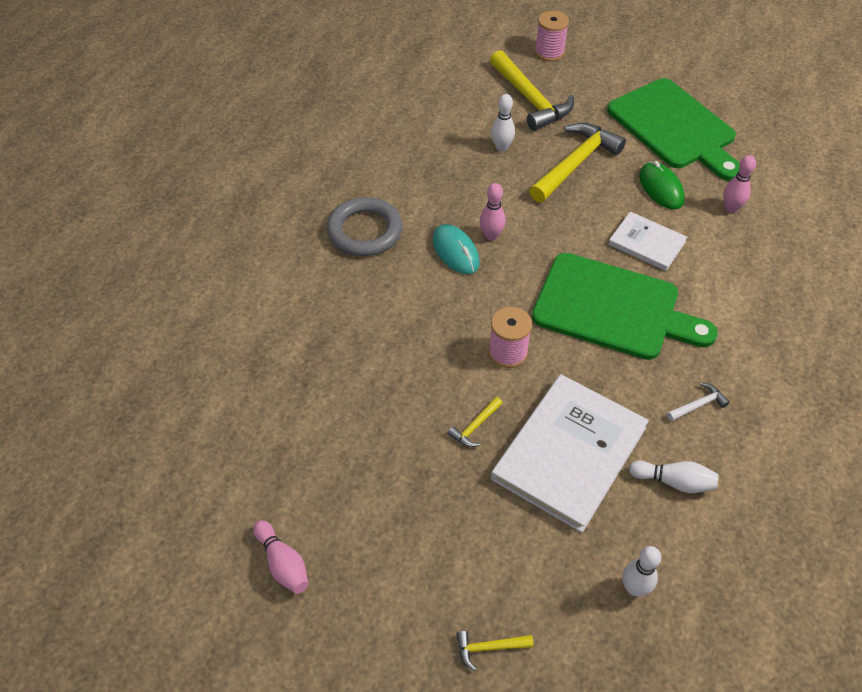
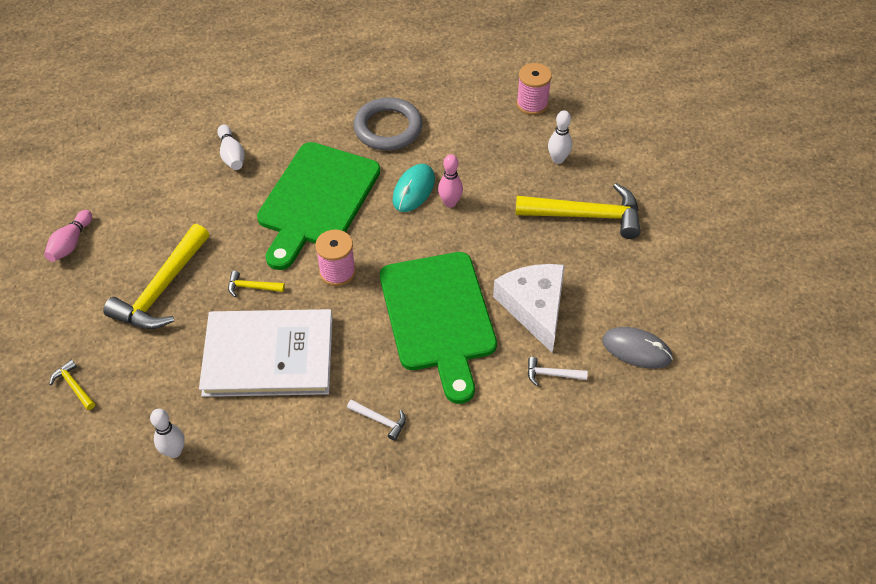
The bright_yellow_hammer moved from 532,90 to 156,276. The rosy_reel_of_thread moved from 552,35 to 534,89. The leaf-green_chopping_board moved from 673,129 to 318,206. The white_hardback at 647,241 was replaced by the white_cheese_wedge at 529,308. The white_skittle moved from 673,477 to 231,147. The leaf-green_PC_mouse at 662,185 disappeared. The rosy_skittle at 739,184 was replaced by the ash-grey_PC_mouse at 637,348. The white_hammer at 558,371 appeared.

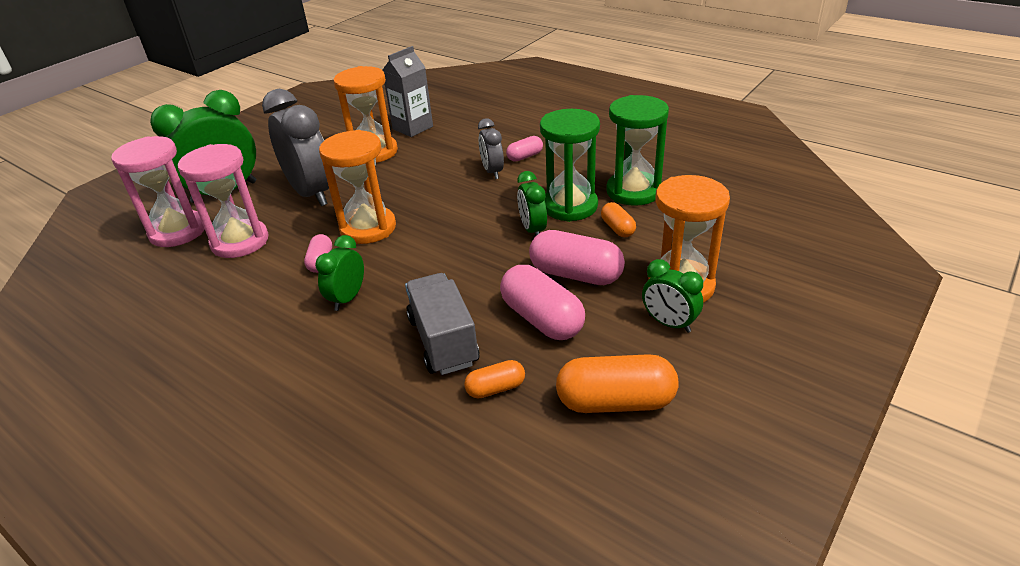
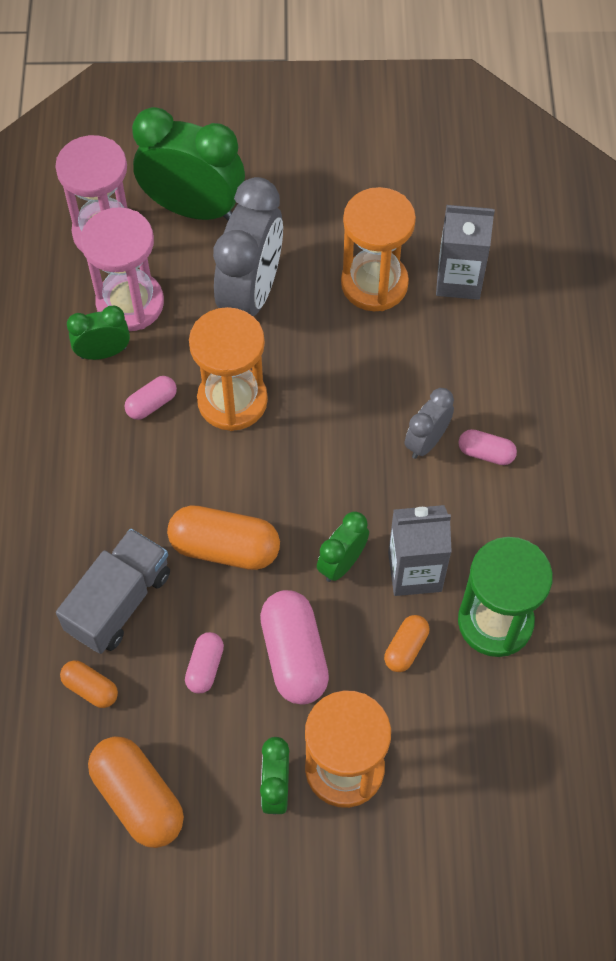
The leaf-green_clock moved from 339,273 to 98,333. The rosy_pill_shape at 542,302 changed to 0.54 times the size. The leaf-green_hourglass at 570,165 was replaced by the ash-grey_carton at 420,550. The bright_orange_pill_shape at 223,537 appeared.

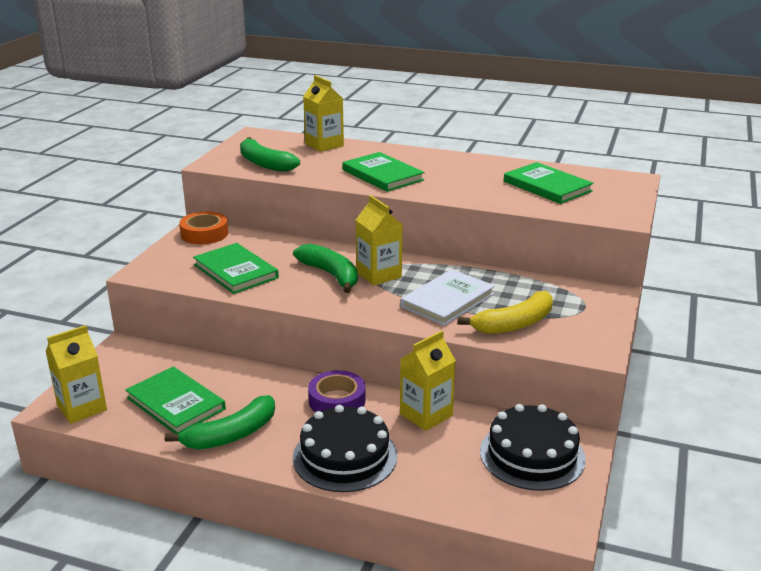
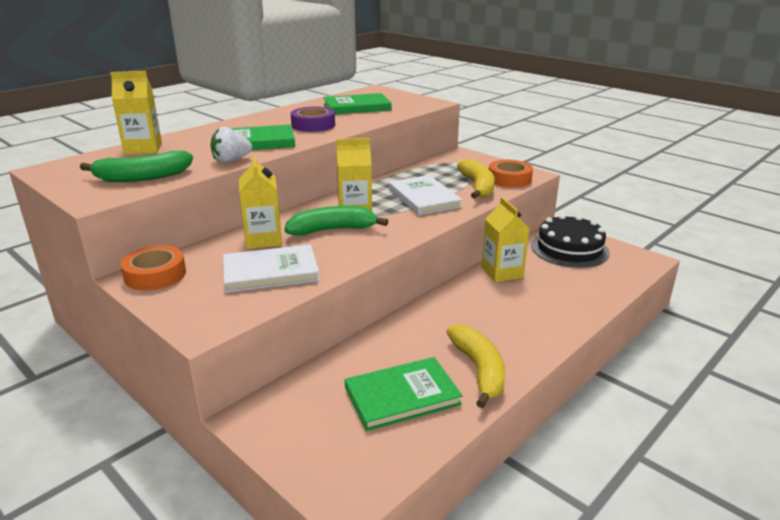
The bright_yellow_carton moved from 76,374 to 260,202. The leaf-green_banana at 220,422 became the bright_yellow_banana at 475,366. The leaf-green_hardback at 236,268 became the white_hardback at 271,268. The black_cake at 345,448 disappeared. The purple_tape moved from 337,391 to 313,119. The white_toy_strawberry at 231,145 appeared. The bright_orange_tape at 511,174 appeared.

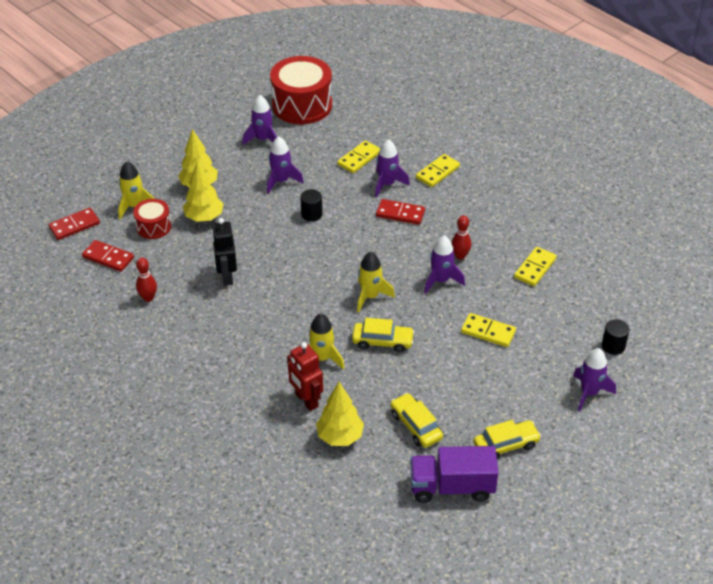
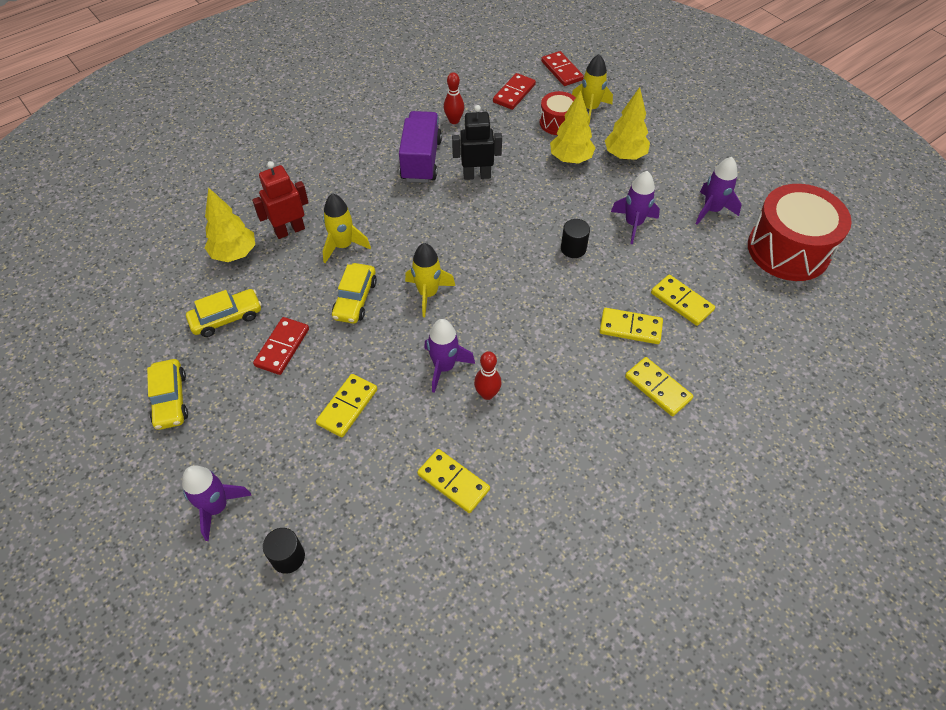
The purple_toy_rocket at 392,168 was replaced by the bright_yellow_domino_piece at 631,326. The scarlet_domino_piece moved from 400,212 to 281,346. The purple_truck moved from 454,474 to 420,147.

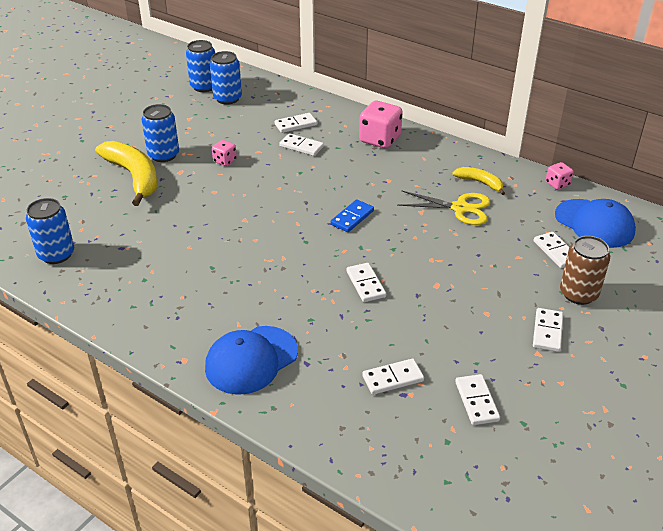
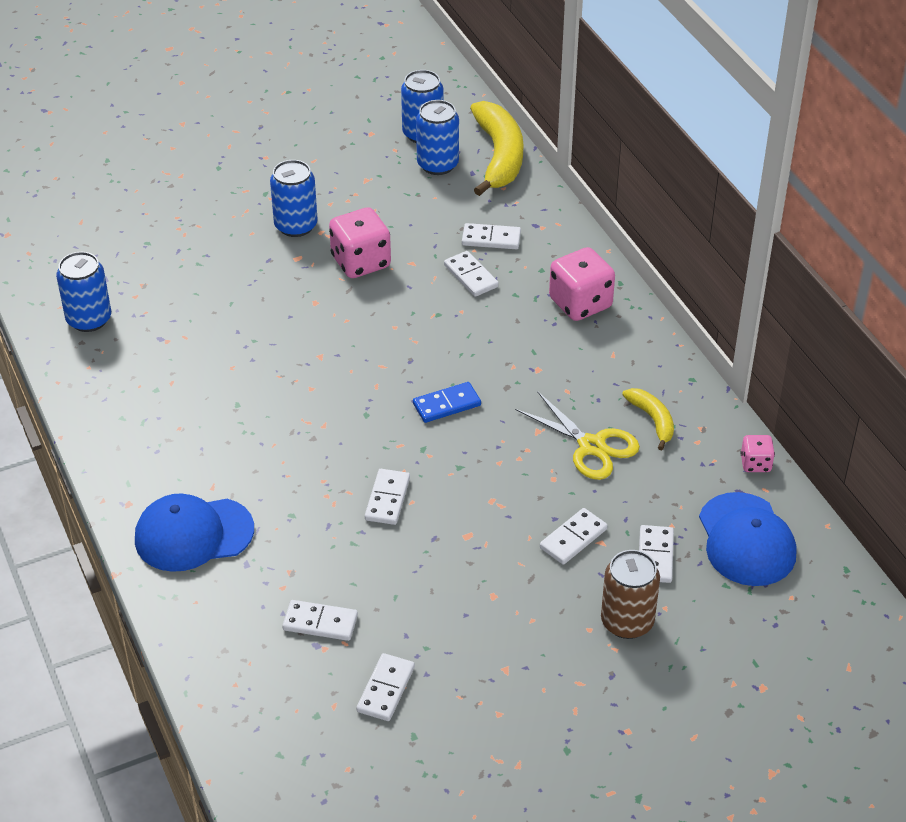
The bright_yellow_banana moved from 126,173 to 496,148. The rosy_die at 224,153 changed to 1.90 times the size. The white_domino_piece moved from 548,330 to 574,536.

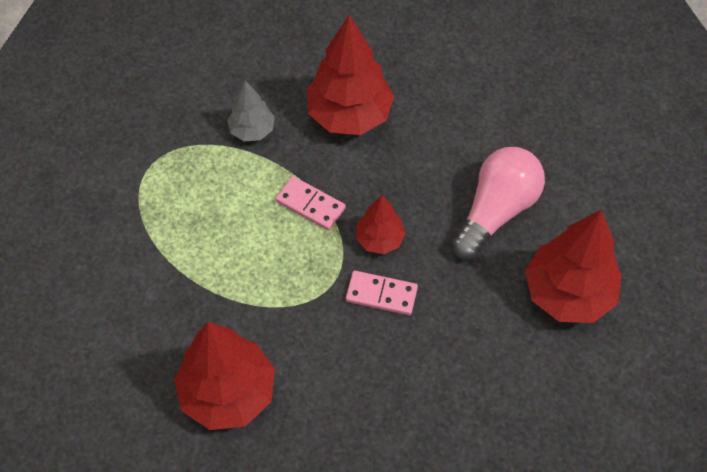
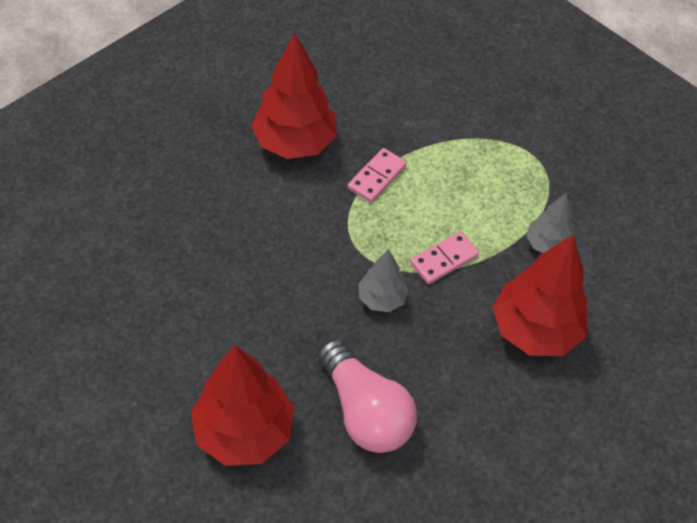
The rosy_domino_piece moved from 382,293 to 377,175. The scarlet_fir_tree at 381,225 became the ash-grey_fir_tree at 383,280.

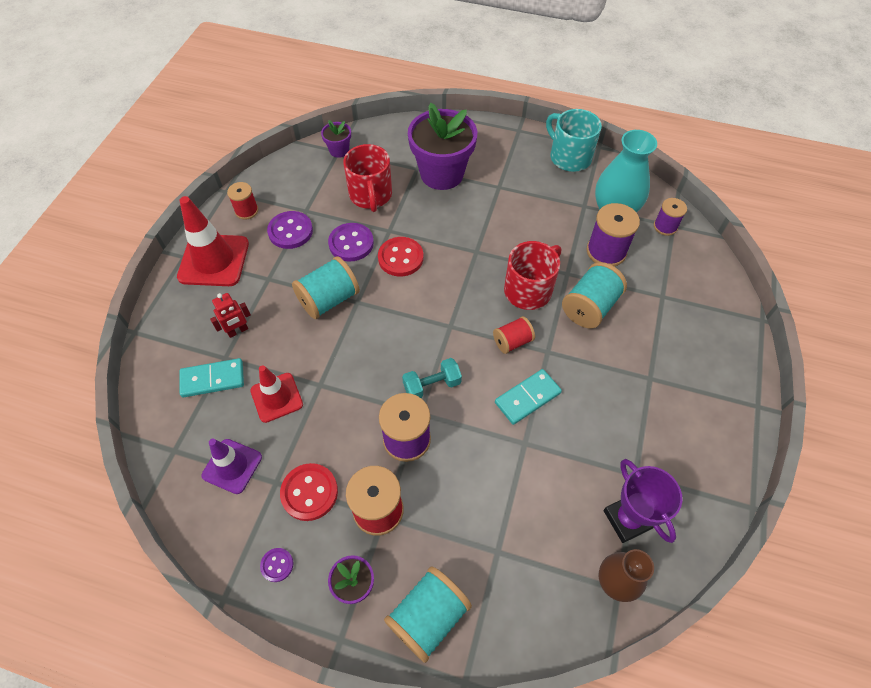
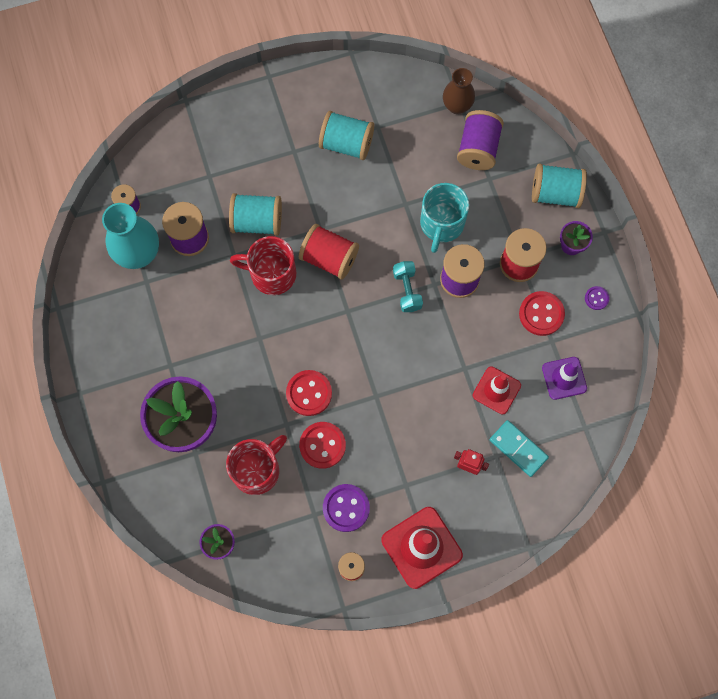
The turquoise_reel_of_thread moved from 326,287 to 346,135. The purple_button at 351,242 became the scarlet_button at 322,445. The turquoise_free_weight at 432,378 turned 45 degrees clockwise. The scarlet_reel_of_thread at 514,335 changed to 1.64 times the size. The turquoise_domino_piece at 528,397 disappeared. The turquoise_tea_mug moved from 574,140 to 444,218. The purple_trophy at 643,501 disappeared. The purple_reel_of_thread at 480,140 appeared.

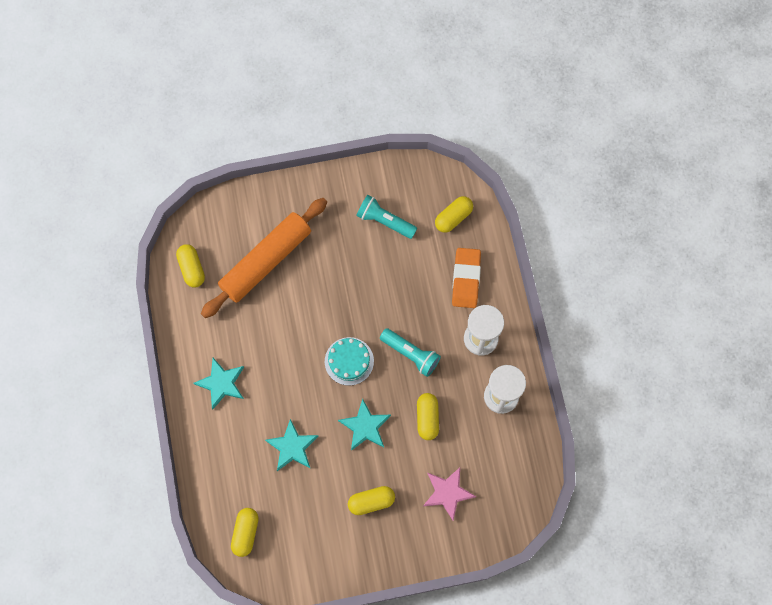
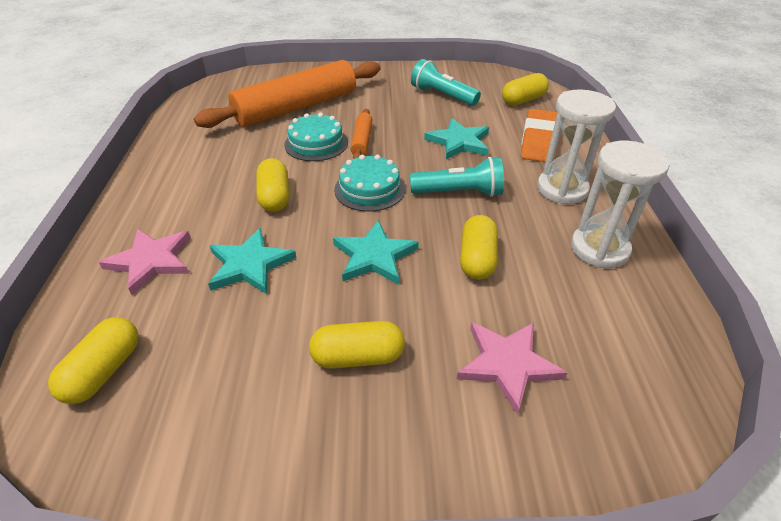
The bright_yellow_pill_shape moved from 190,265 to 273,185. The turquoise_star moved from 218,383 to 456,138. The turquoise_flashlight at 410,352 turned 45 degrees counterclockwise. The rosy_star at 145,262 appeared. The turquoise_cake at 316,136 appeared. The bright_orange_rolling_pin at 361,134 appeared.

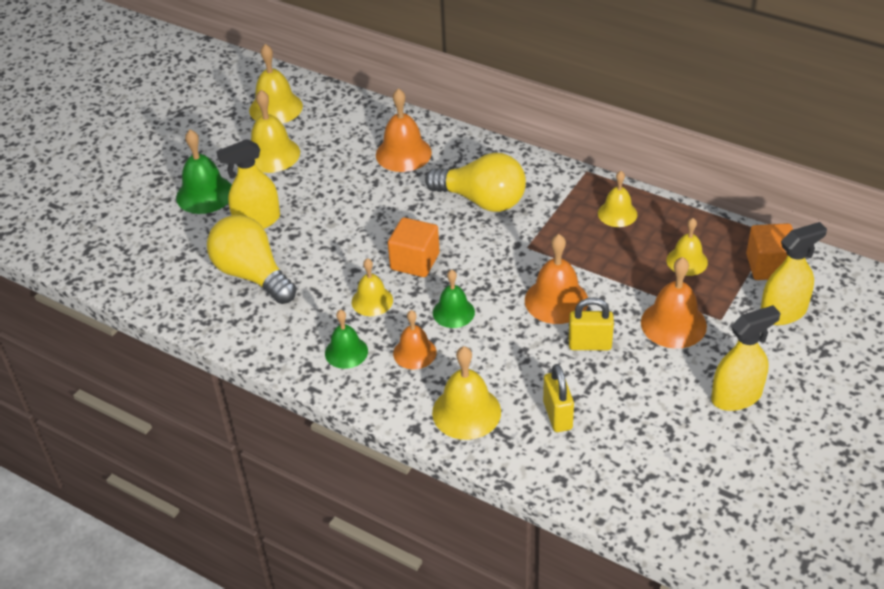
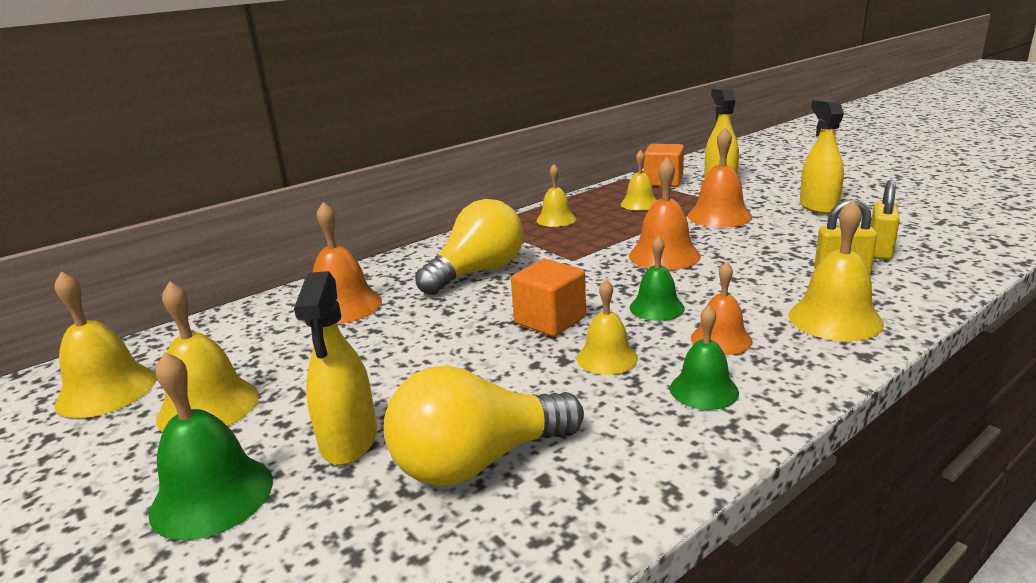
The bright_yellow_padlock moved from 591,323 to 885,220.

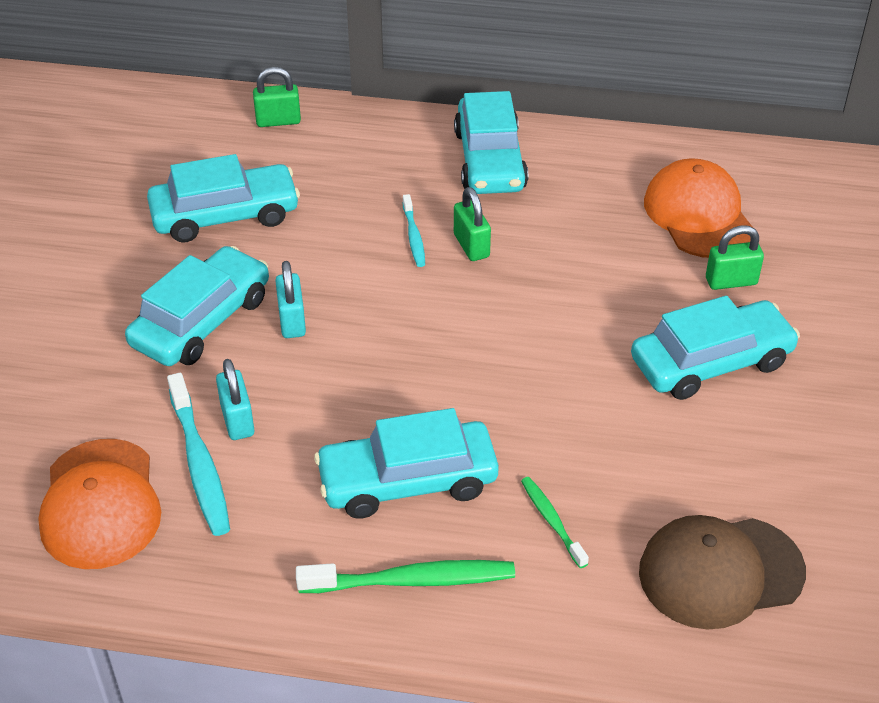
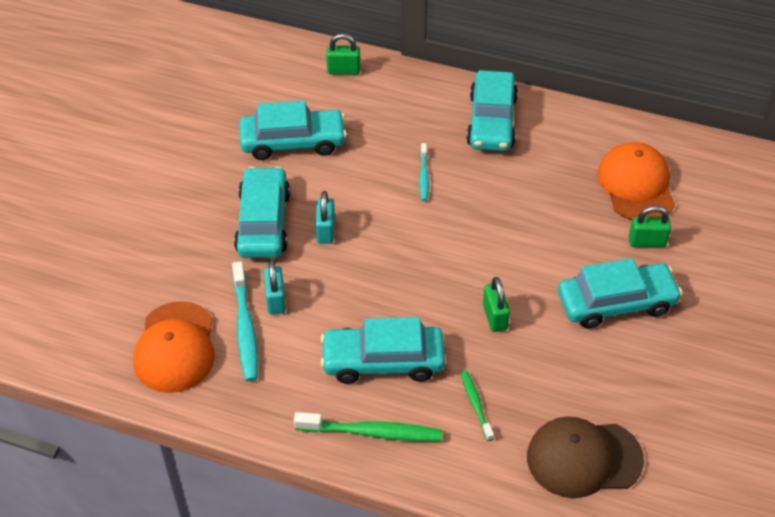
The turquoise_toy_car at 197,306 turned 45 degrees counterclockwise. The leaf-green_padlock moved from 472,224 to 496,304.

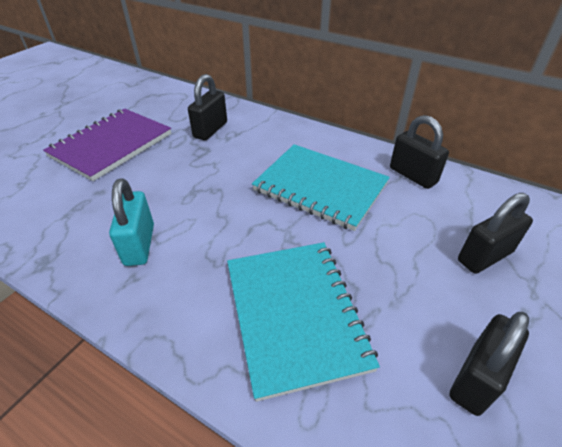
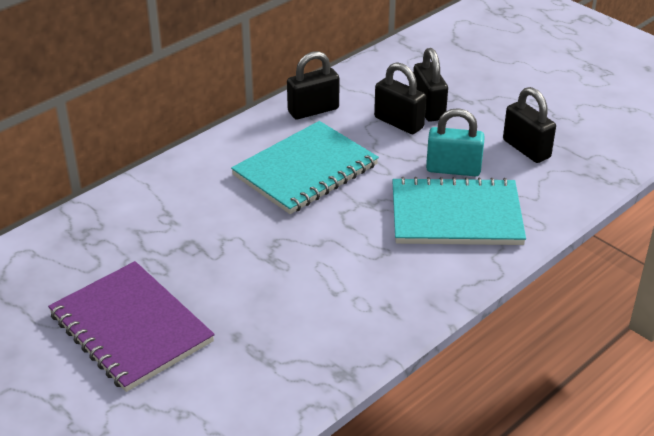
The turquoise_padlock moved from 131,222 to 455,142. The black_padlock moved from 207,107 to 400,98.

